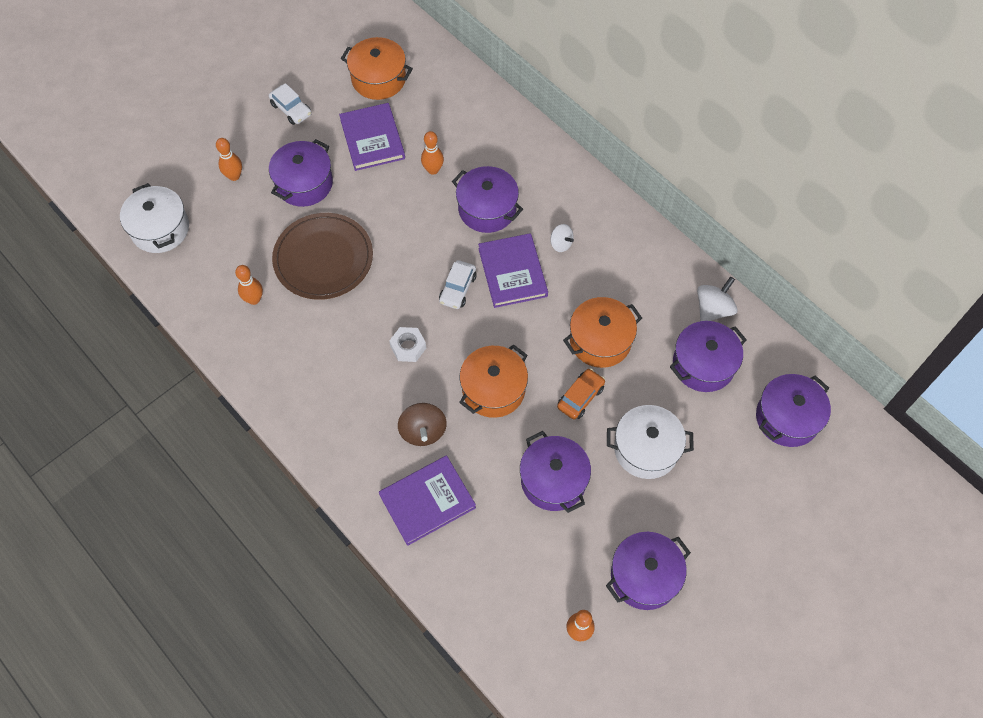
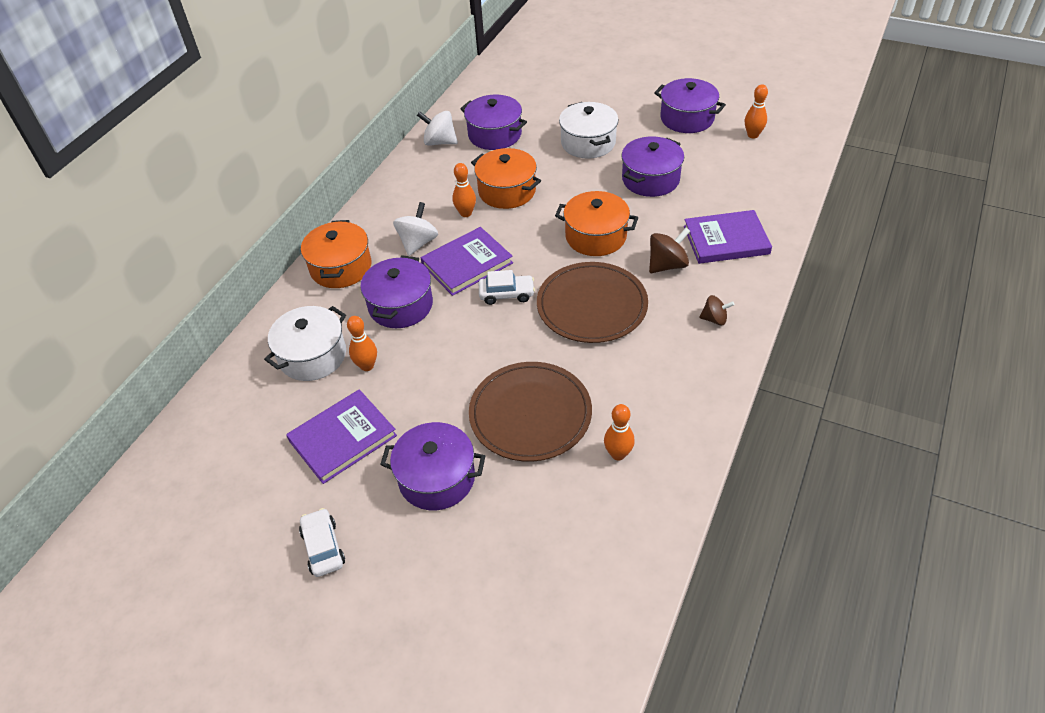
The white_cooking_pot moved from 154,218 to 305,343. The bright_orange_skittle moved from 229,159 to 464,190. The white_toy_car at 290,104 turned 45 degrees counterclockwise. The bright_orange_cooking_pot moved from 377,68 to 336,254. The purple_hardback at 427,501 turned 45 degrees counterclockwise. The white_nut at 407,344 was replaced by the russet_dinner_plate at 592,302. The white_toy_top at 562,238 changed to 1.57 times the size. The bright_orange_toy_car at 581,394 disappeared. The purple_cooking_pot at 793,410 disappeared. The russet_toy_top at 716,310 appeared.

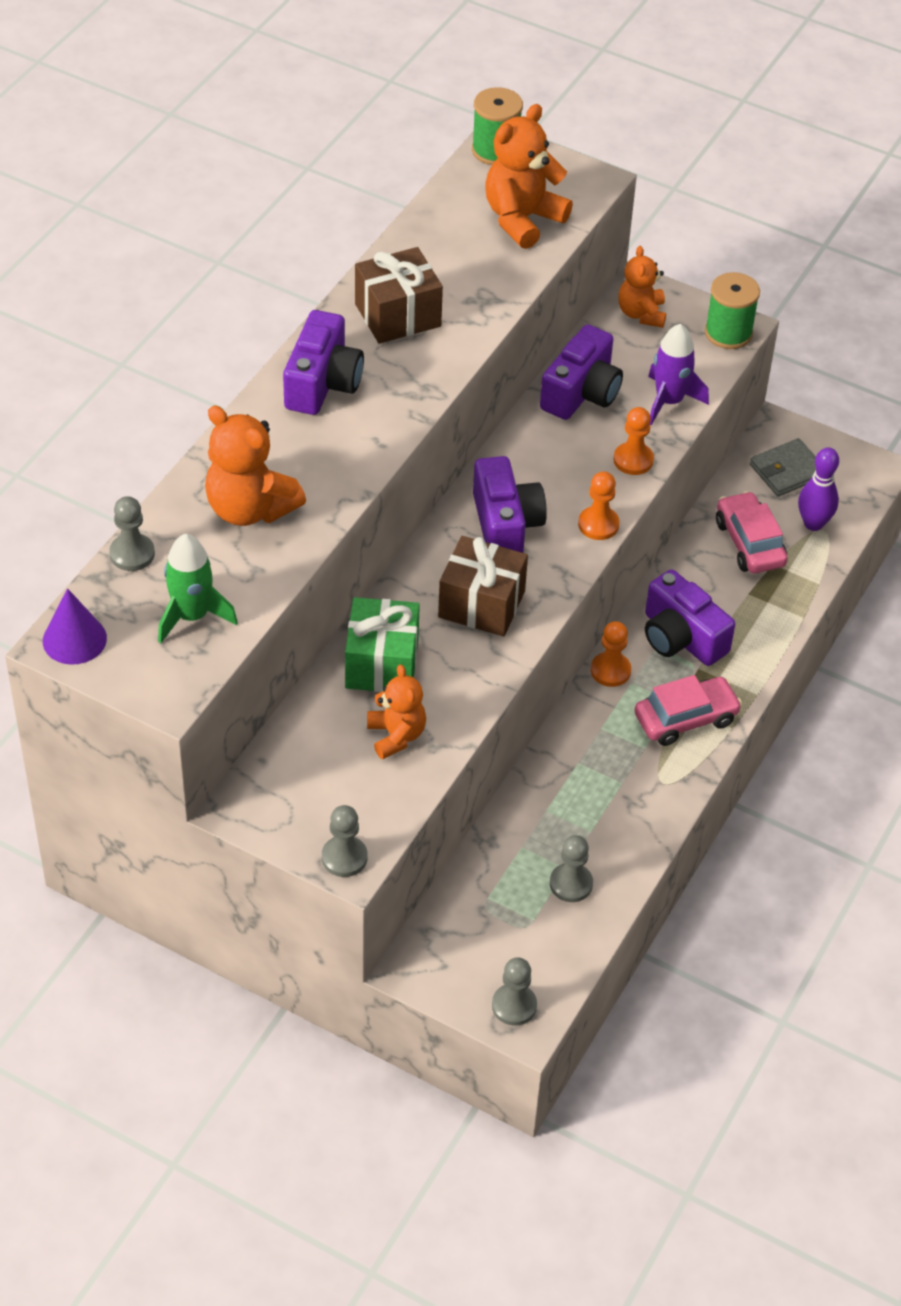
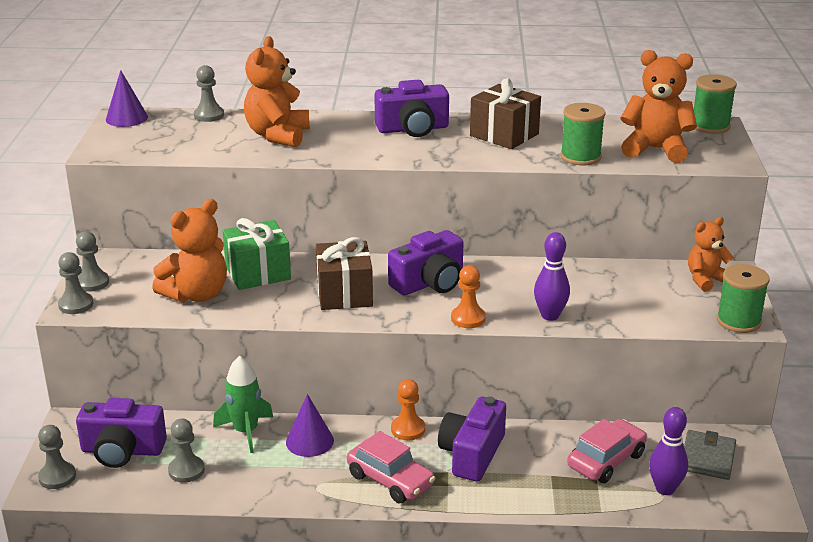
The leaf-green_toy_rocket moved from 198,588 to 243,404. The bright_orange_teddy at 396,712 changed to 1.56 times the size. The purple_camera moved from 581,372 to 121,433. The bright_orange_chess_pawn at 633,441 was replaced by the purple_skittle at 552,276. The purple_toy_rocket at 678,374 disappeared. The ash-grey_billfold at 783,467 turned 75 degrees clockwise. The ash-grey_chess_pawn at 92,261 appeared. The purple_cone at 310,425 appeared. The leaf-green_reel_of_thread at 583,134 appeared.

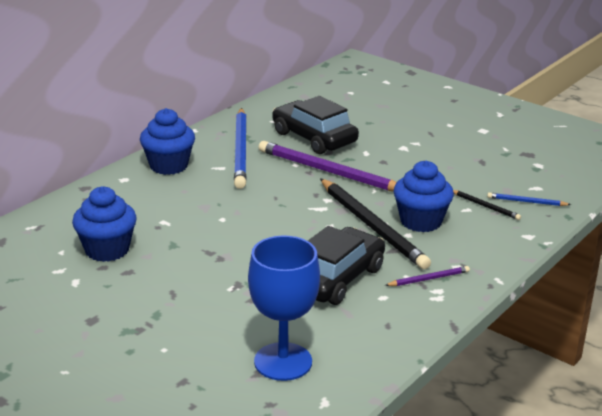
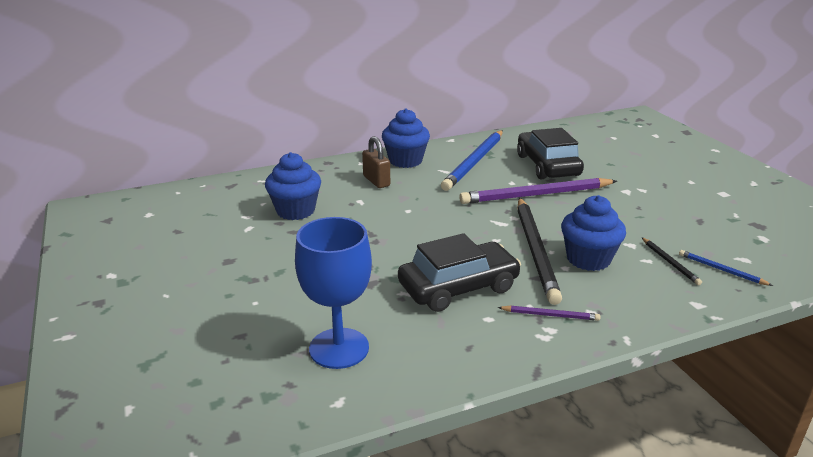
The purple_pencil at 327,166 turned 75 degrees counterclockwise. The russet_padlock at 376,162 appeared.

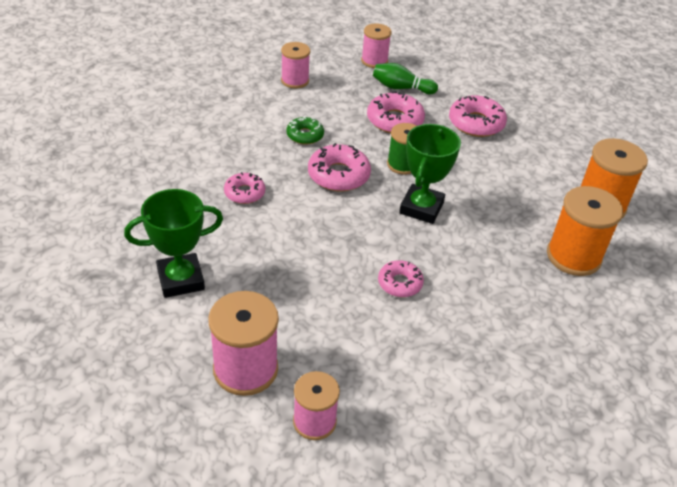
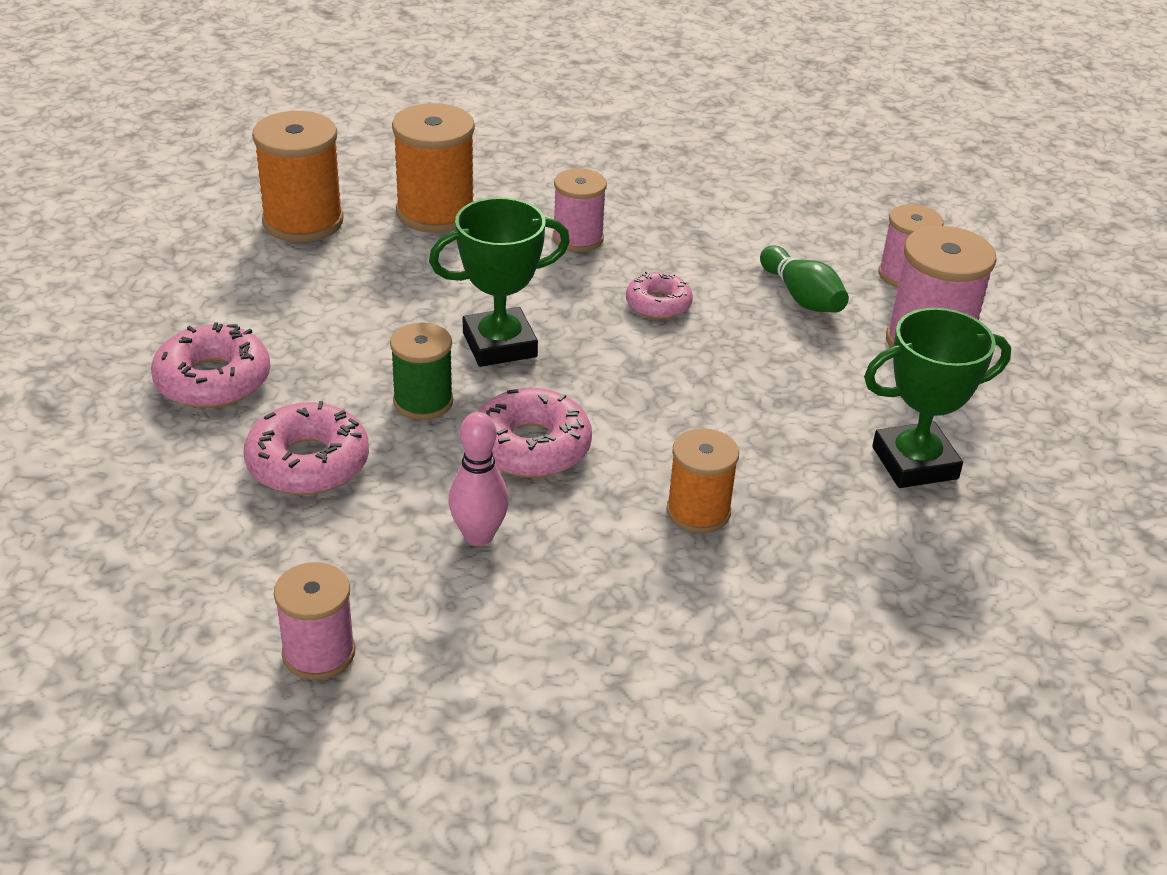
The leaf-green_trophy at 173,243 turned 45 degrees counterclockwise. The rosy_donut at 244,188 was replaced by the bright_orange_reel_of_thread at 702,480. The leaf-green_donut at 305,130 was replaced by the rosy_skittle at 479,479. The rosy_reel_of_thread moved from 376,45 to 579,210. The leaf-green_skittle moved from 405,79 to 804,279.

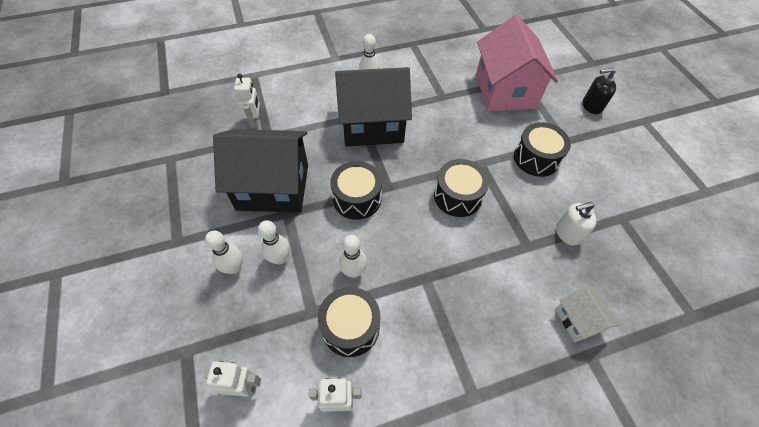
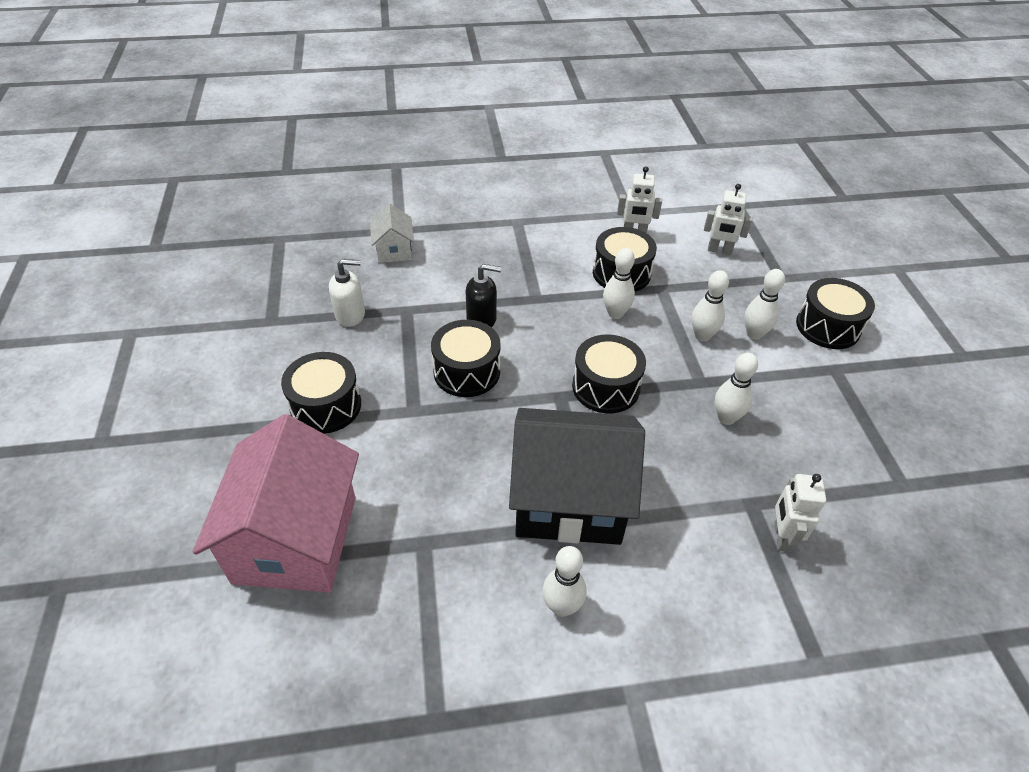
The black_cottage at 260,170 was replaced by the white_skittle at 736,389. The black_soap_dispenser moved from 599,91 to 483,295. The black_toy_drum at 835,313 appeared.

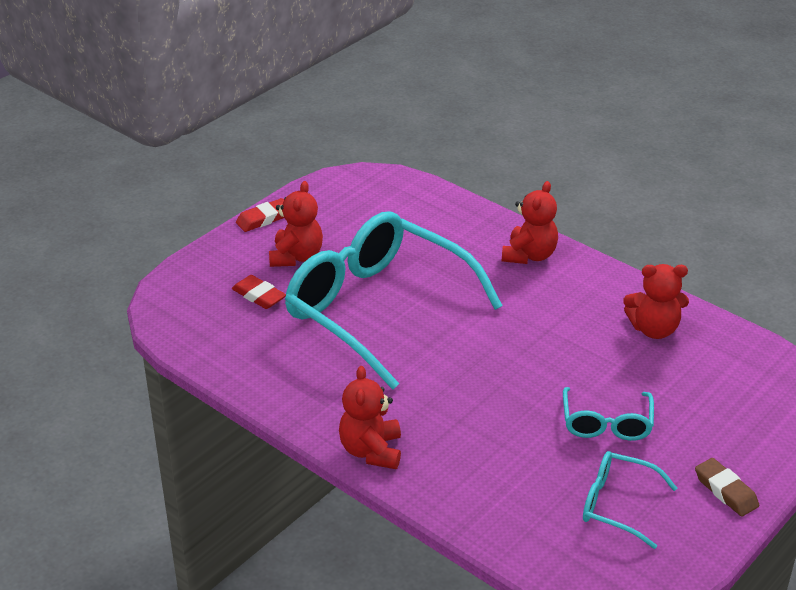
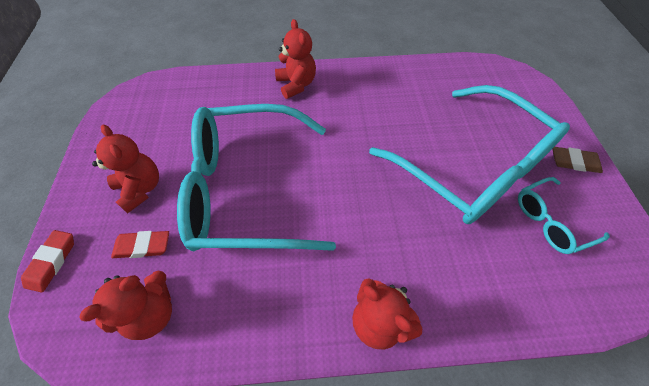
The scarlet_gum_eraser moved from 260,215 to 47,261. The turquoise_glasses at 608,414 changed to 2.21 times the size. The scarlet_teddy moved from 656,301 to 125,305.

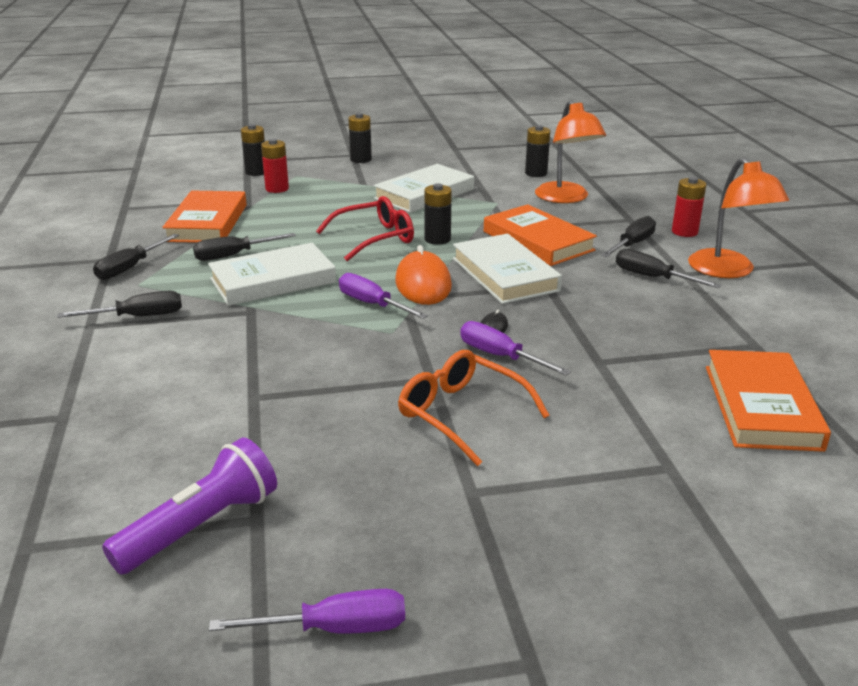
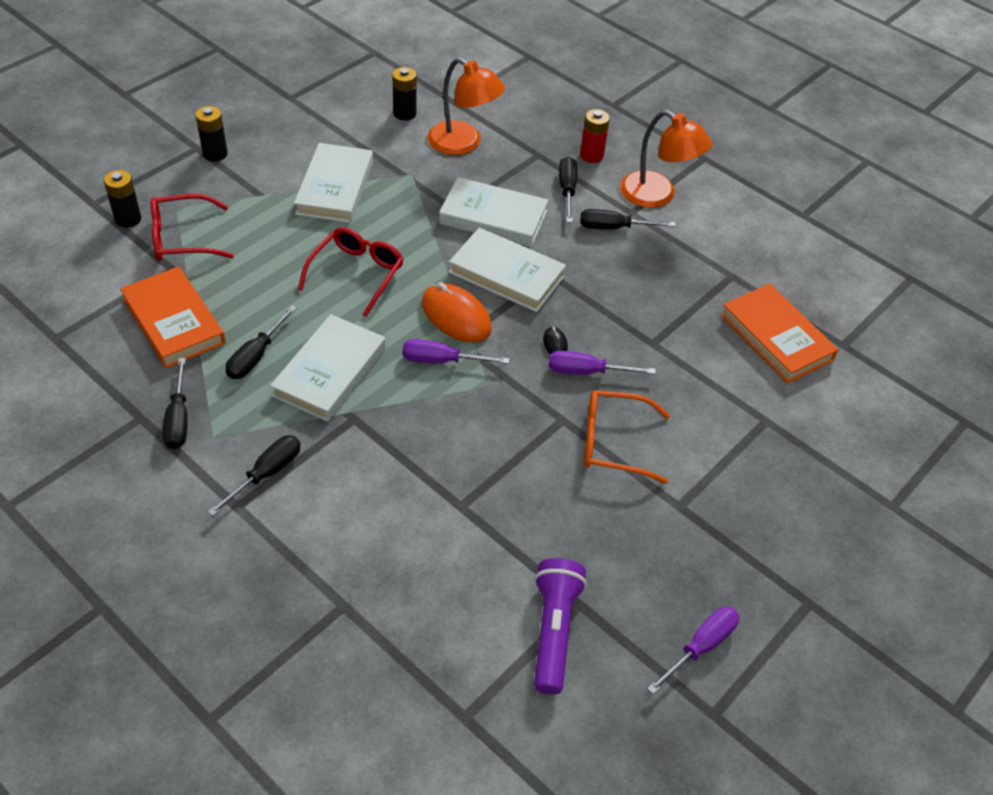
The scarlet_battery at 275,166 was replaced by the scarlet_glasses at 192,227. The black_battery at 438,214 disappeared. The bright_orange_hardback at 540,235 became the white_hardback at 493,212.

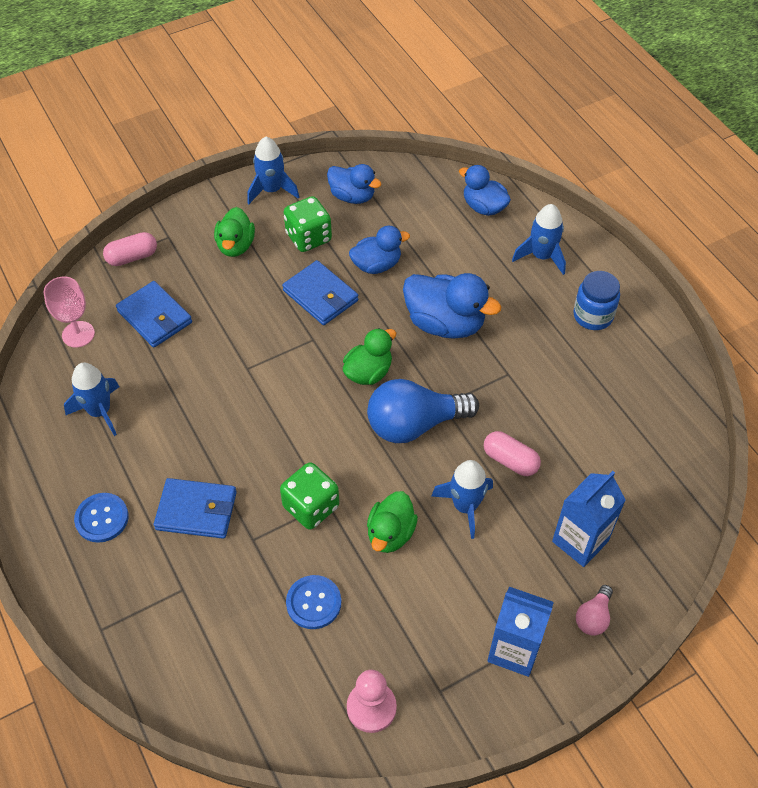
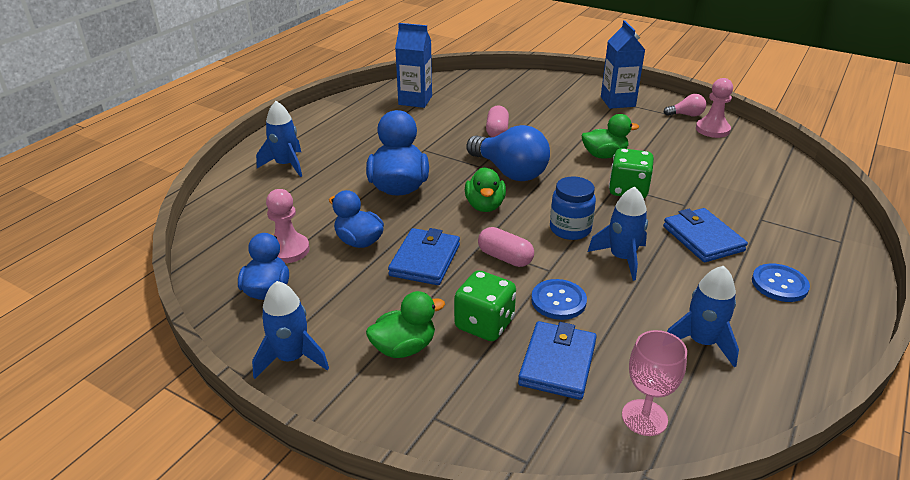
The rosy_pill_shape moved from 130,249 to 506,247. The leaf-green_die moved from 308,224 to 485,305. The cobalt_button moved from 313,602 to 559,299. The leaf-green_toy_duck at 369,356 turned 105 degrees counterclockwise. The cobalt_toy_rocket moved from 462,499 to 618,233. The cobalt_toy_duck at 485,190 disappeared. The cobalt_carton moved from 589,519 to 413,65. The cobalt_jar moved from 597,300 to 573,208. The rosy_lightbulb moved from 594,610 to 685,105. The rosy_chess_pawn at 288,226 appeared.

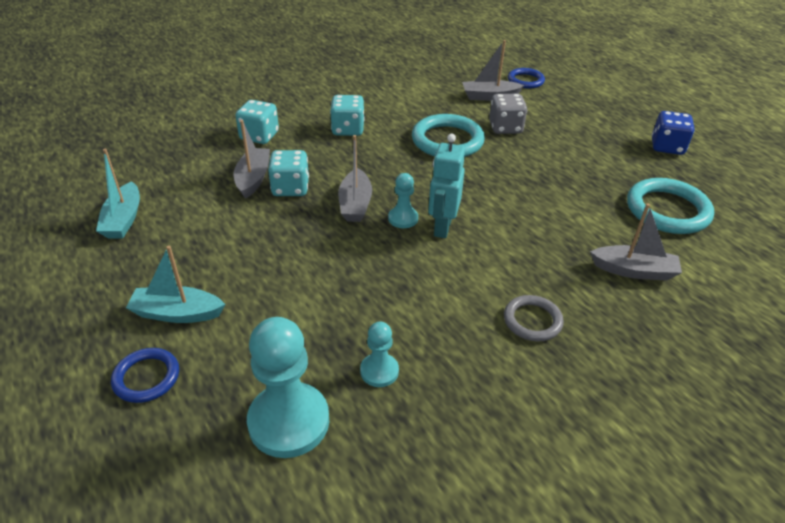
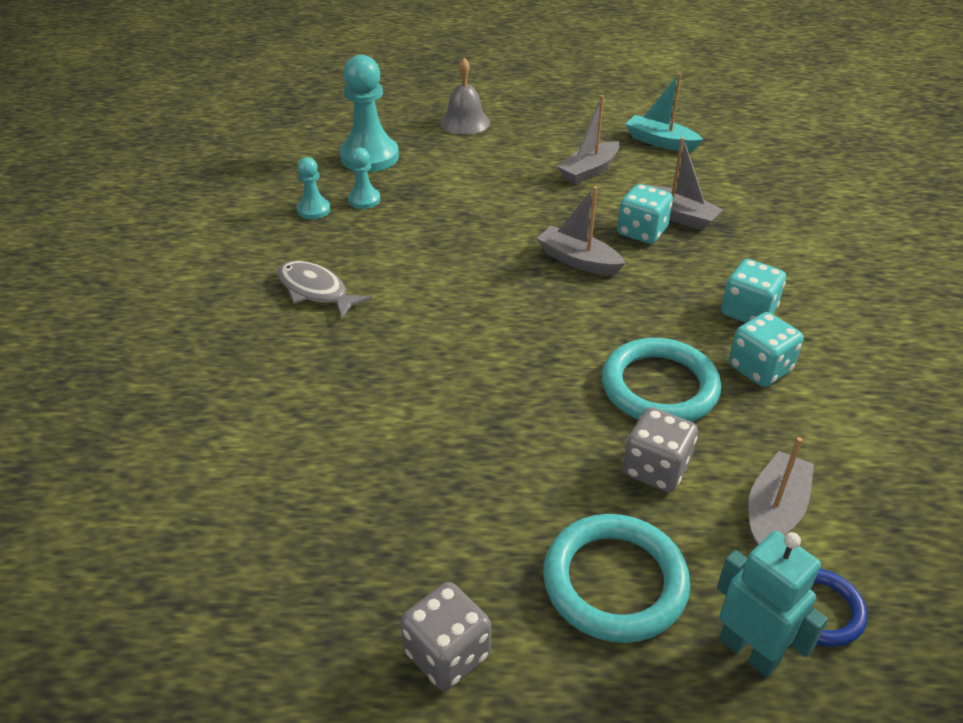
The cobalt_torus at 145,375 was replaced by the ash-grey_school_bell at 465,96. The turquoise_sailboat at 175,284 disappeared. The turquoise_die moved from 257,122 to 766,349. The turquoise_chess_pawn moved from 403,200 to 313,188. The turquoise_toy_robot moved from 446,185 to 772,604. The ash-grey_torus at 534,318 was replaced by the ash-grey_fish at 324,290. The ash-grey_sailboat moved from 636,242 to 588,140. The turquoise_torus moved from 670,206 to 616,578. The cobalt_die at 673,133 became the ash-grey_die at 446,636.

